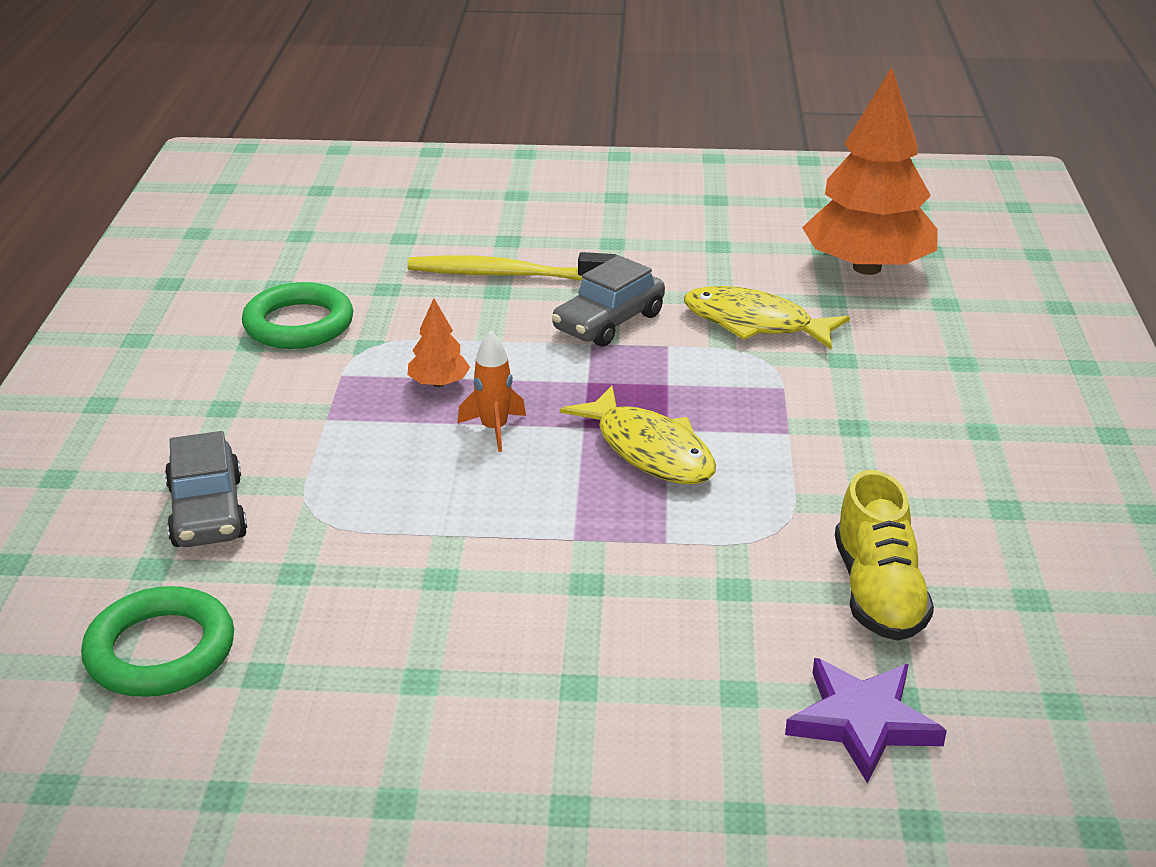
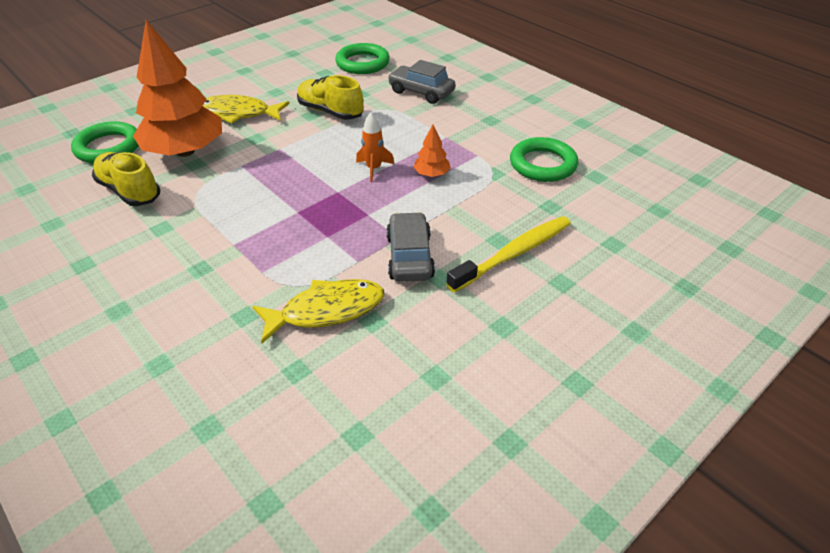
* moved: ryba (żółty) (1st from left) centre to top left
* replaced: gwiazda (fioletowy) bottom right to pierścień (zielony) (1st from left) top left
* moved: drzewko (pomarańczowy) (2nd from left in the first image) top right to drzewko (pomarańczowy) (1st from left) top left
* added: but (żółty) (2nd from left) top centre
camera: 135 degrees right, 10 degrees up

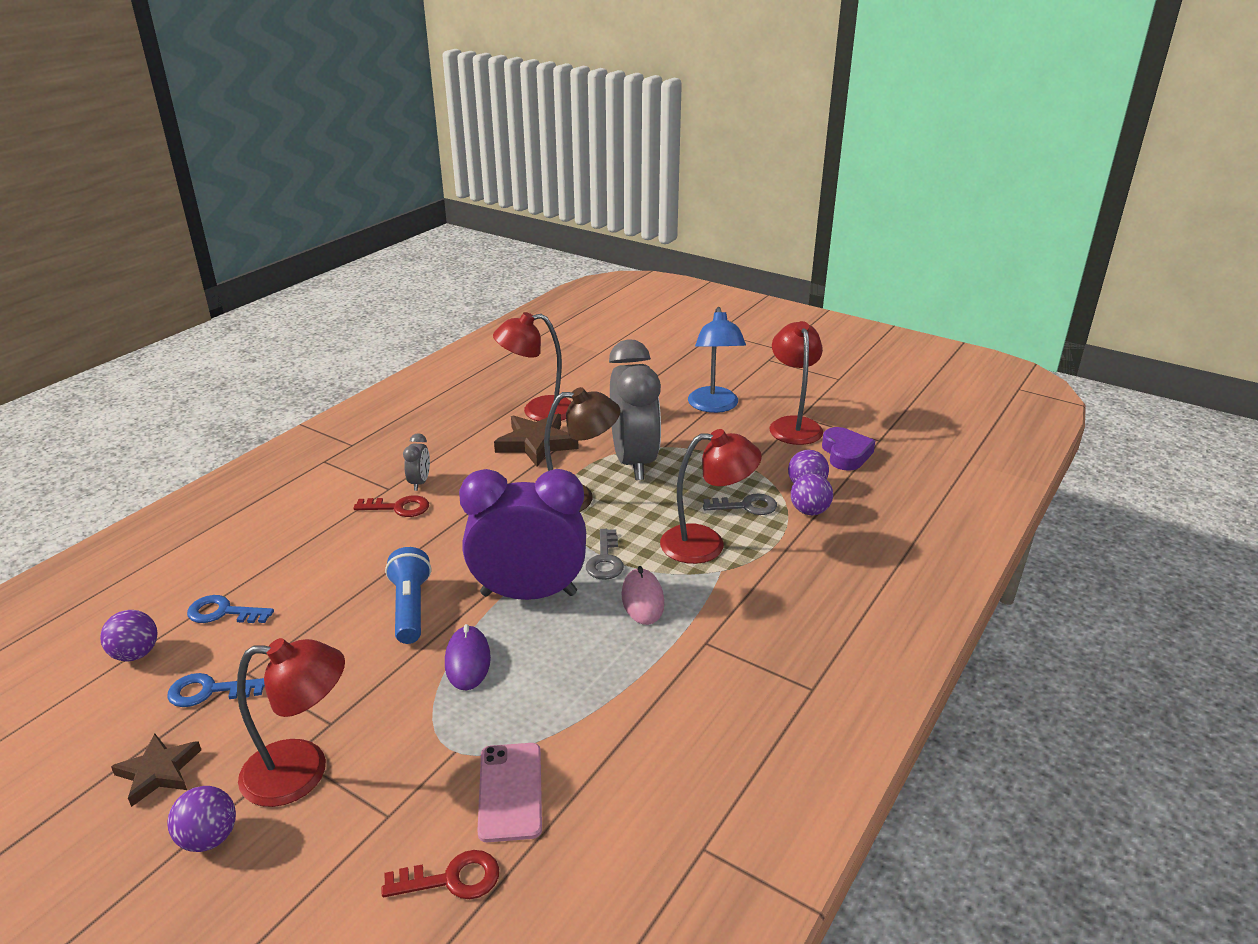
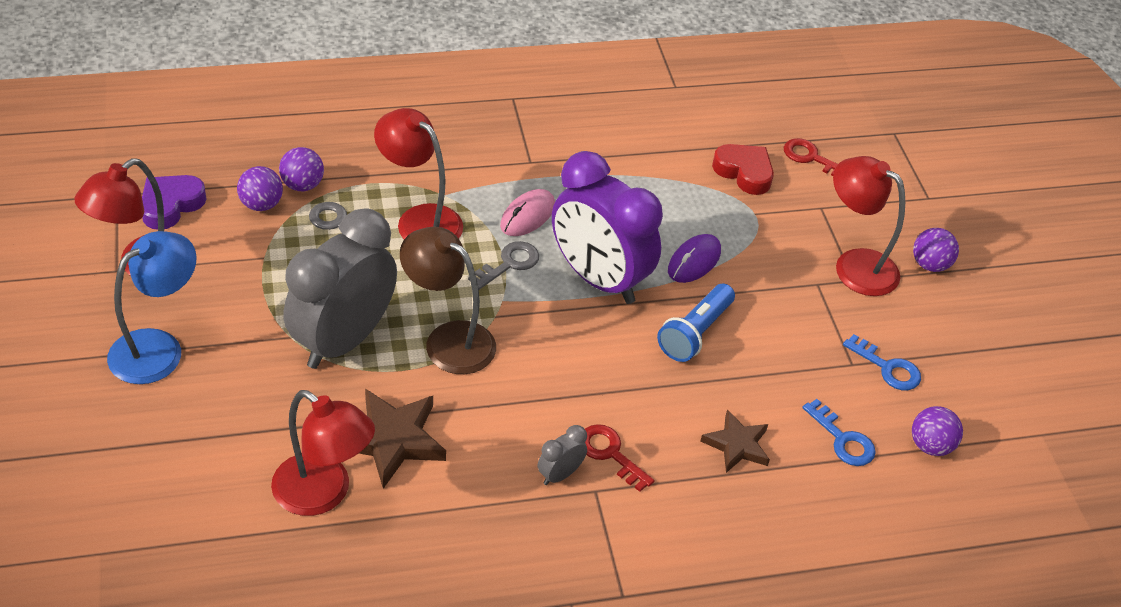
* moved: gwiazda (brązowy) (1st from left in the first image) bottom left to gwiazda (brązowy) (2nd from left) bottom centre
* replaced: telefon (różowy) bottom centre to serce (czerwony) top centre
camera: 140 degrees left, 15 degrees up

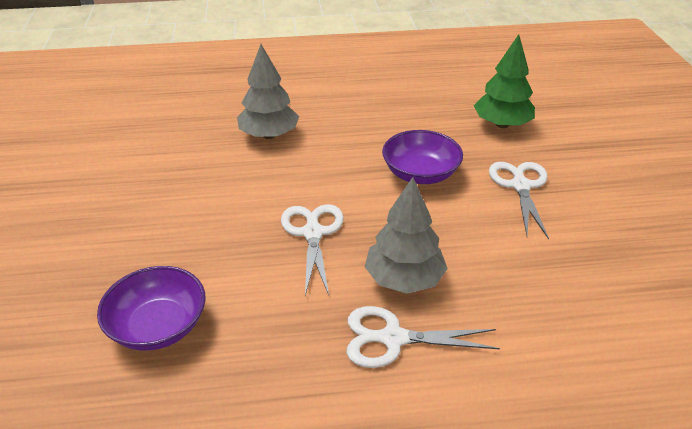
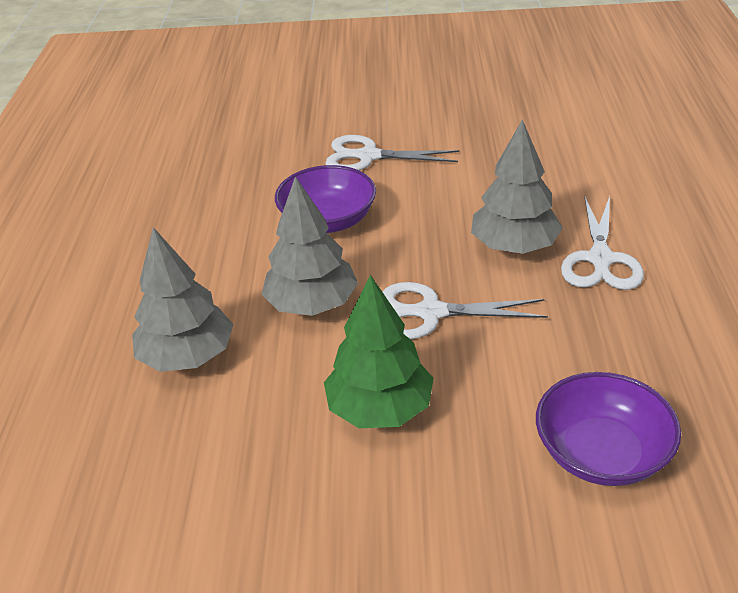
* moved: drzewko (zielony) top right to centre
* added: drzewko (szary) (2nd from left) centre
camera: 80 degrees left, 0 degrees up

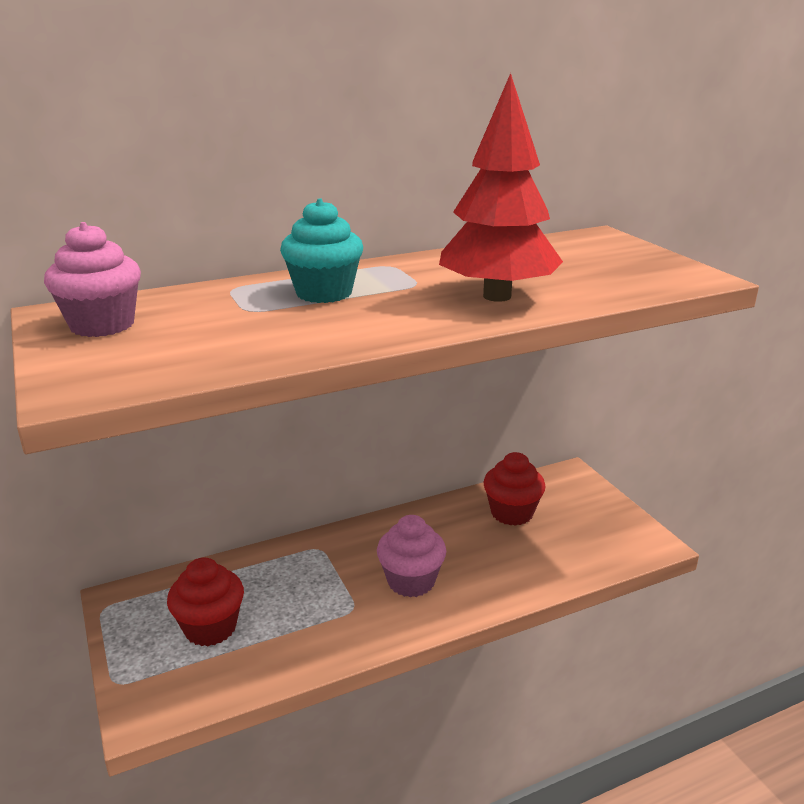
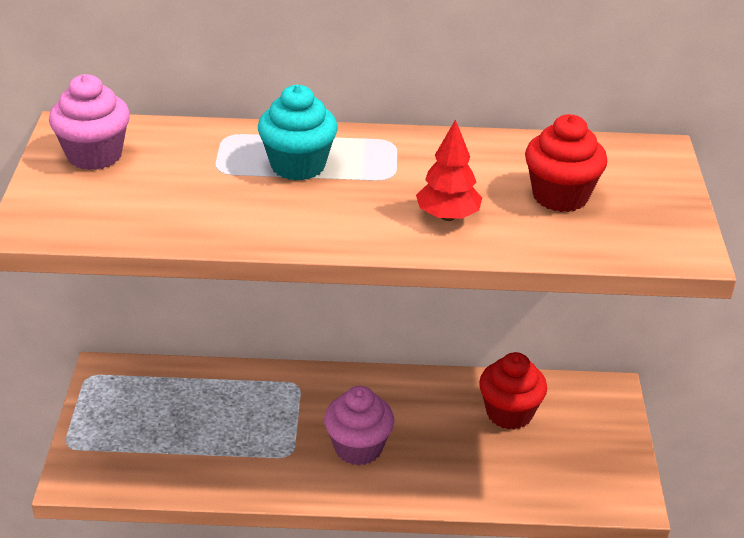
* moved: muffinka (czerwony) (1st from left in the first image) bottom left to muffinka (czerwony) (2nd from left) top right
* resized: drzewko (czerwony) top centre = top centre x0.54
camera: 25 degrees right, 10 degrees up

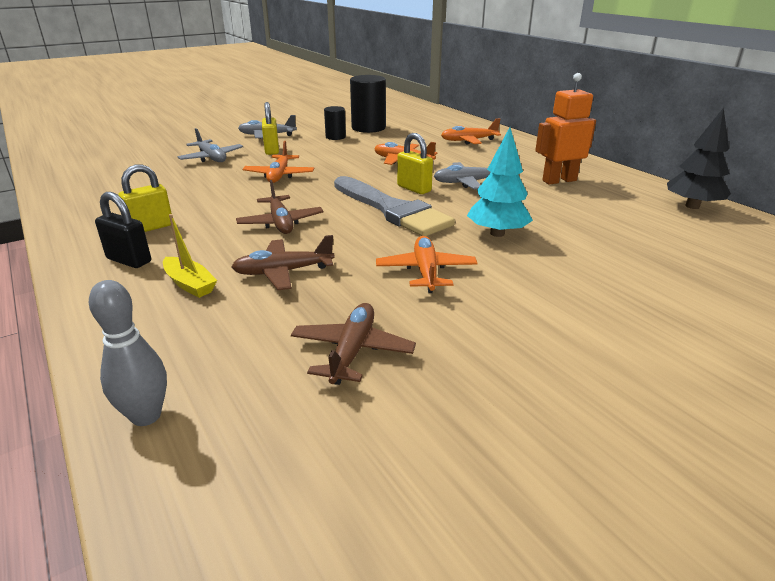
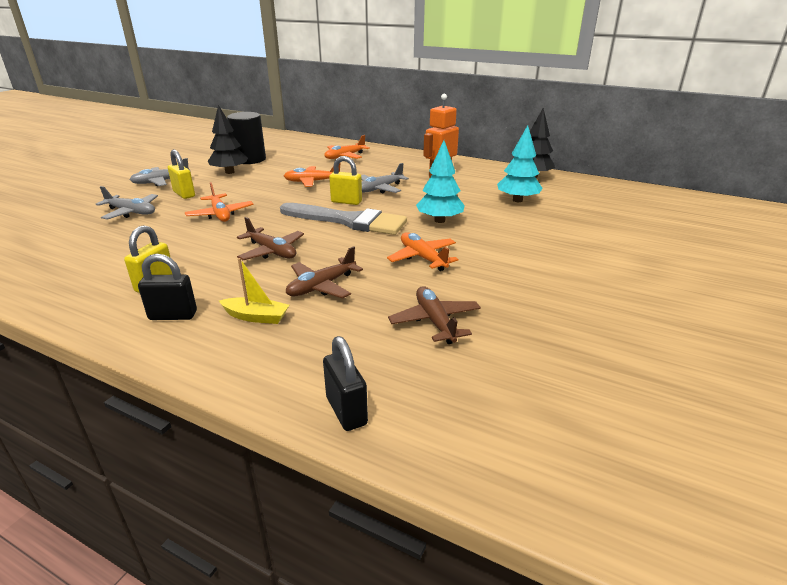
* replaced: kręgiel (szary) middle left to kłódka (czarny) (2nd from left) centre
* replaced: walec (czarny) (1st from left) top centre to drzewko (czarny) (1st from left) top left
* added: drzewko (turkusowy) (2nd from left) top centre
camera: 30 degrees left, 0 degrees up

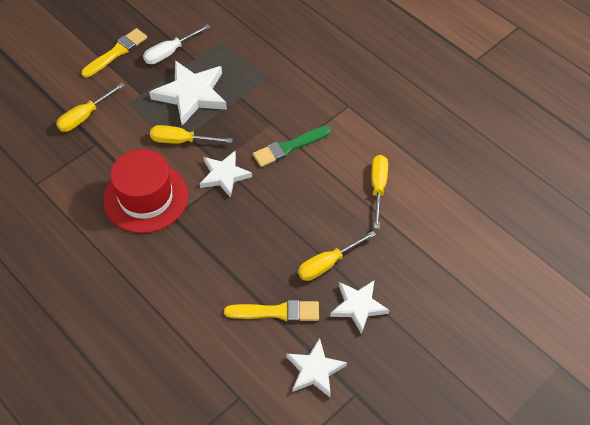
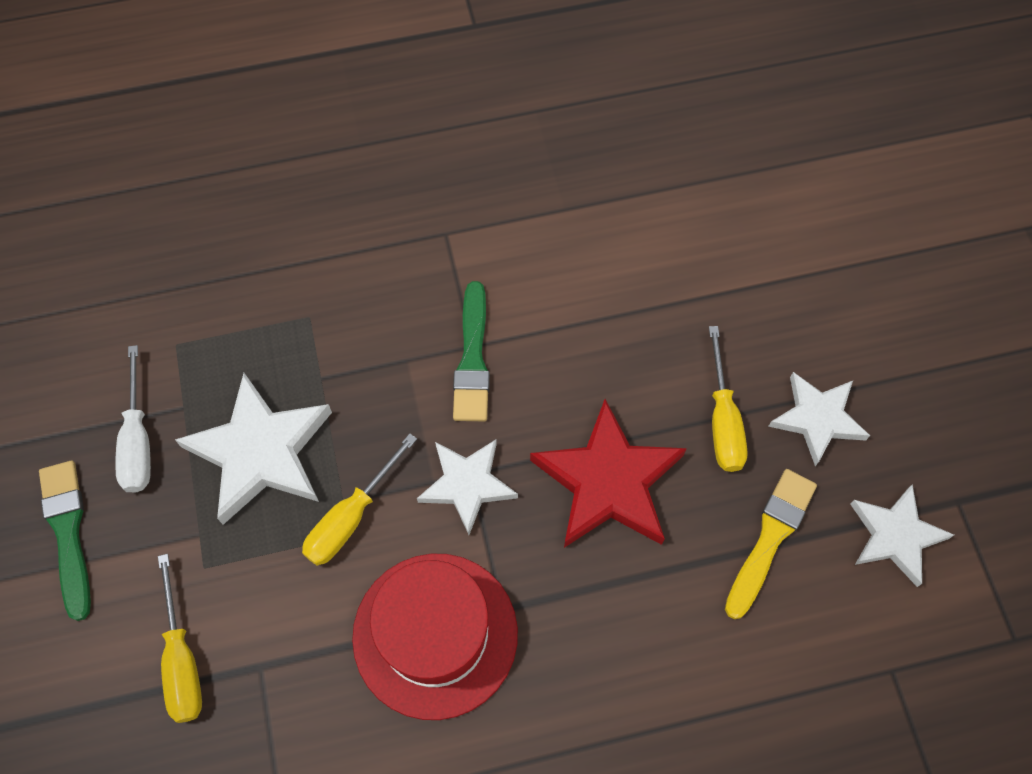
* recoloured: pędzel (żółty) (1st from left) top left to pędzel (zielony) (1st from left) bottom left
* removed: śrubokręt (żółty) (4th from left) centre
* added: gwiazda (czerwony) centre
camera: 60 degrees left, 10 degrees up

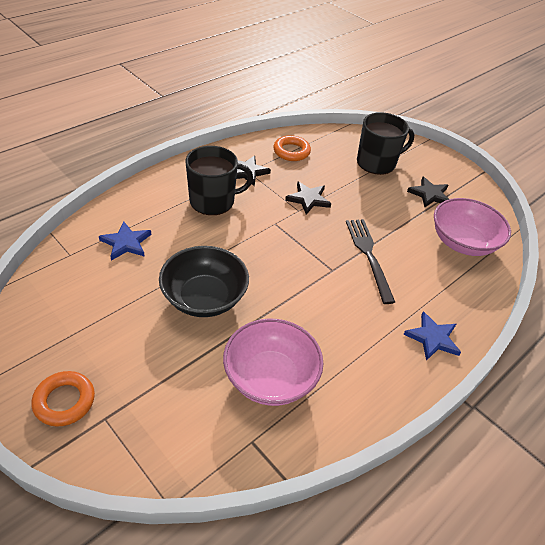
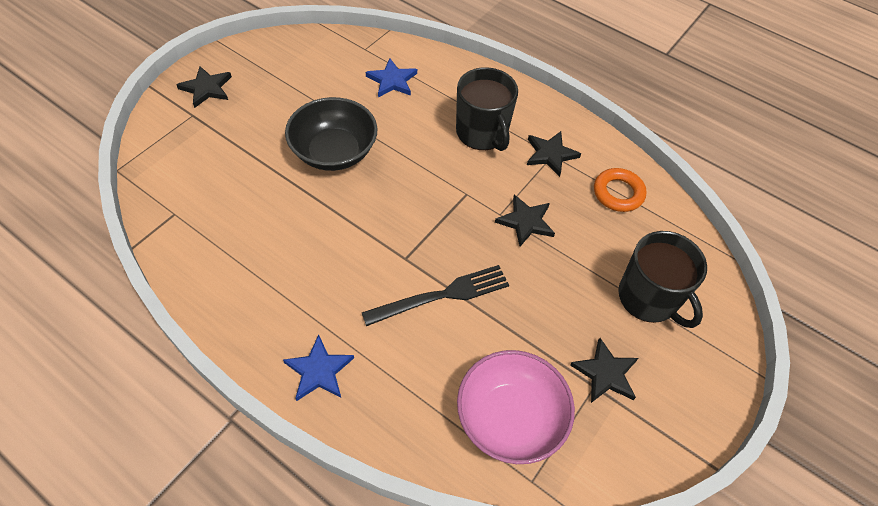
* replaced: pierścień (pomarańczowy) (1st from left) bottom left to gwiazda (czarny) (1st from left) top left
* removed: miska (różowy) (1st from left) centre
camera: 80 degrees right, 10 degrees up

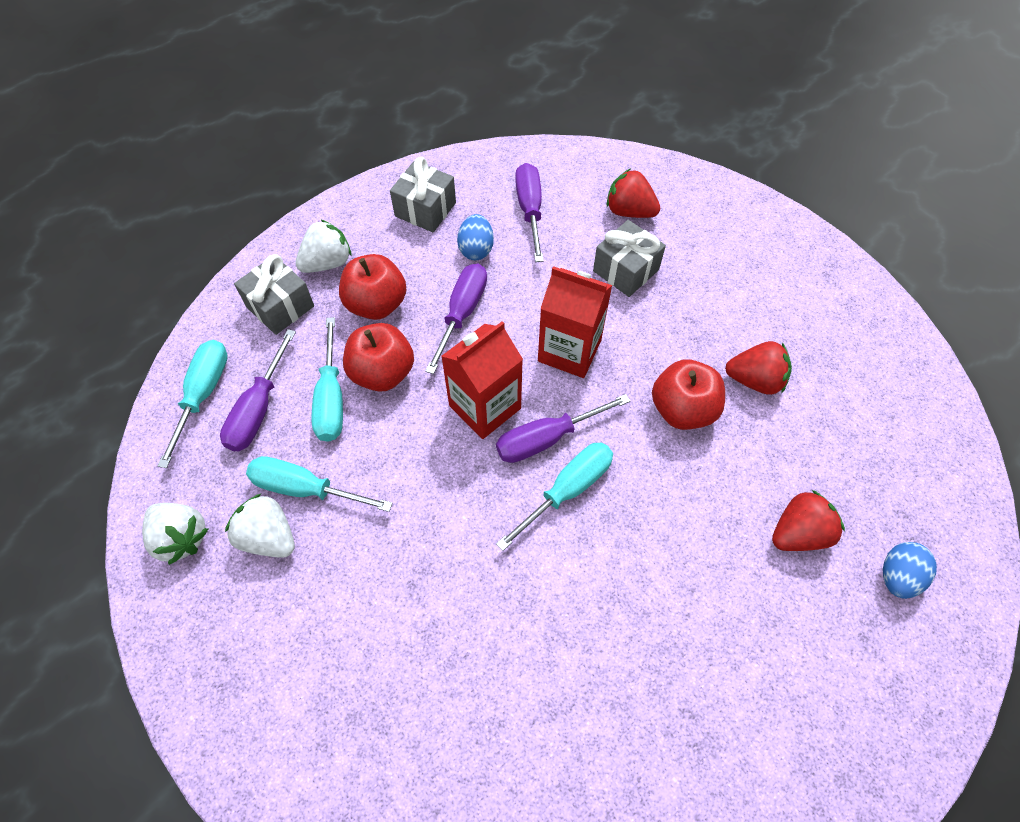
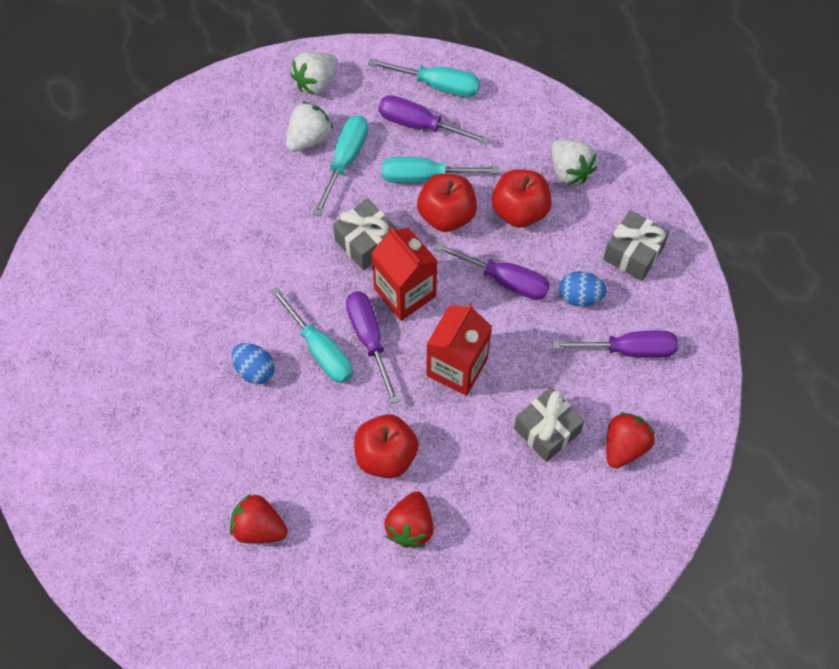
* moved: prezent (szary) (1st from left) middle left to centre
* turned: truskawka (czerwony) (3rd from left in the first image) middle right = bottom left 135 degrees clockwise
* moved: jajko (niebieski) (2nd from left in the first image) bottom right to jajko (niebieski) (1st from left) middle left
camera: 95 degrees right, 5 degrees up

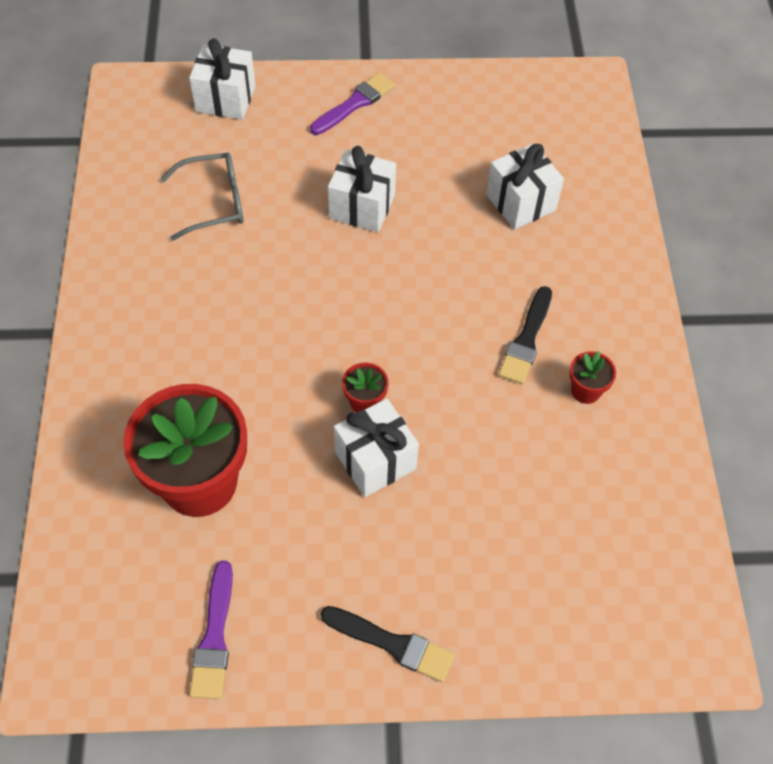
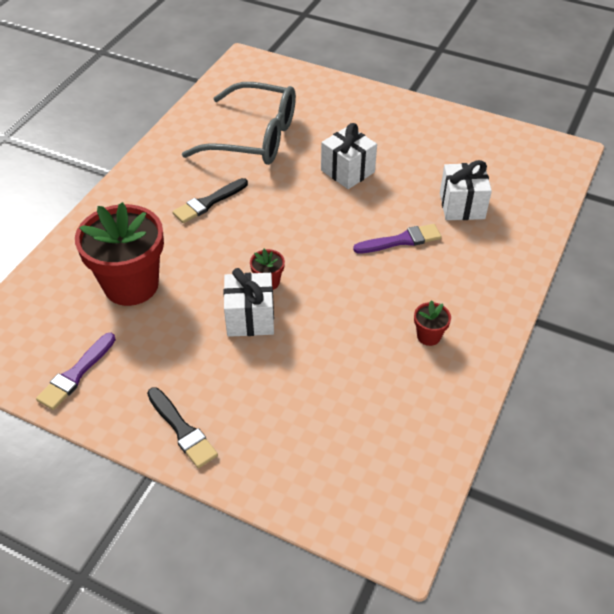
* resized: okulary (szary) top left = top centre x1.70
* removed: prezent (biały) (1st from left) top left
* moved: pędzel (fioletowy) (2nd from left) top centre to centre
* moved: pędzel (czarny) (2nd from left) middle right to top centre
camera: 30 degrees right, 10 degrees down

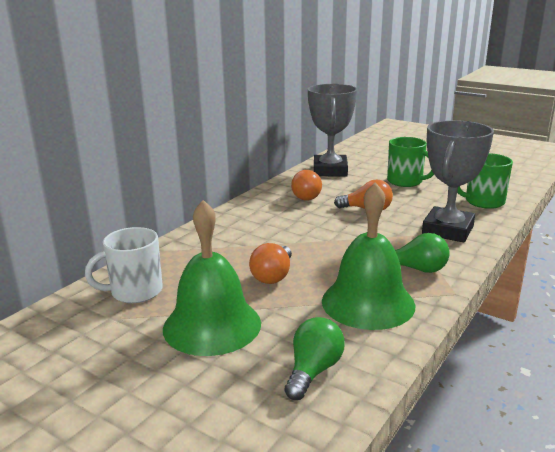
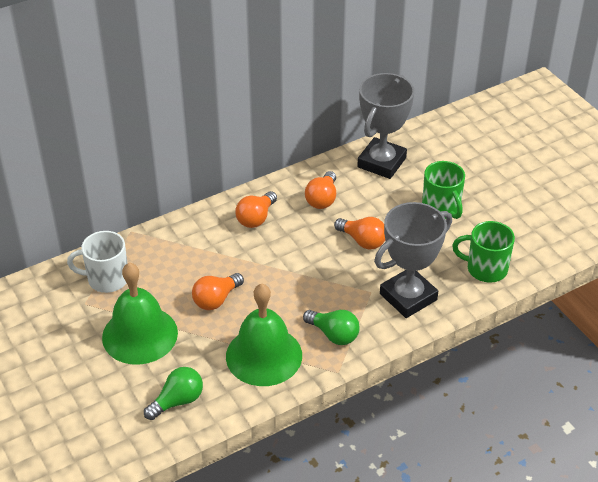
* added: żarówka (pomarańczowy) (2nd from left) centre
camera: 25 degrees right, 20 degrees up

